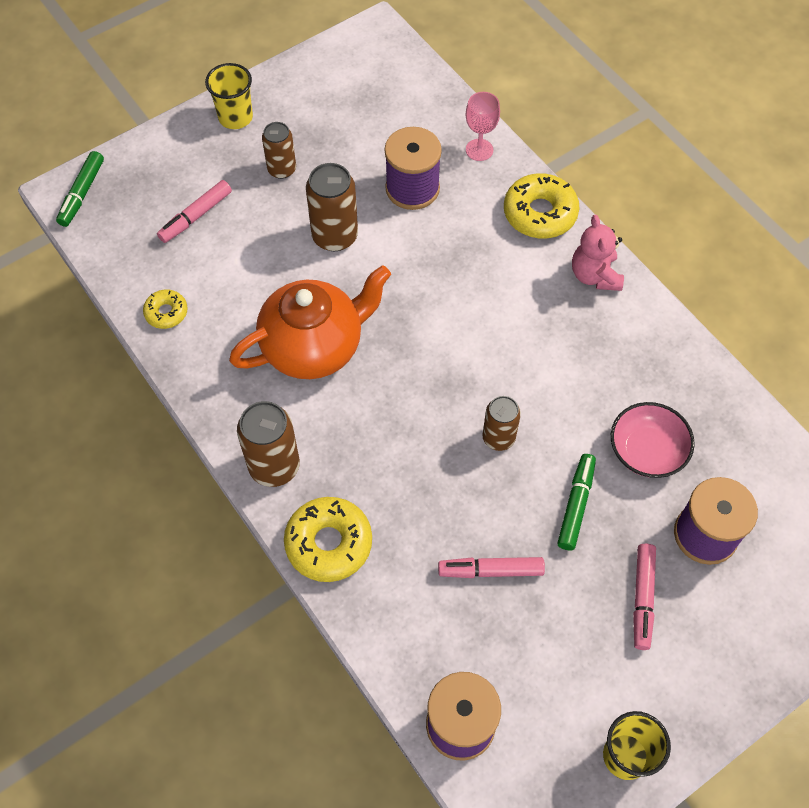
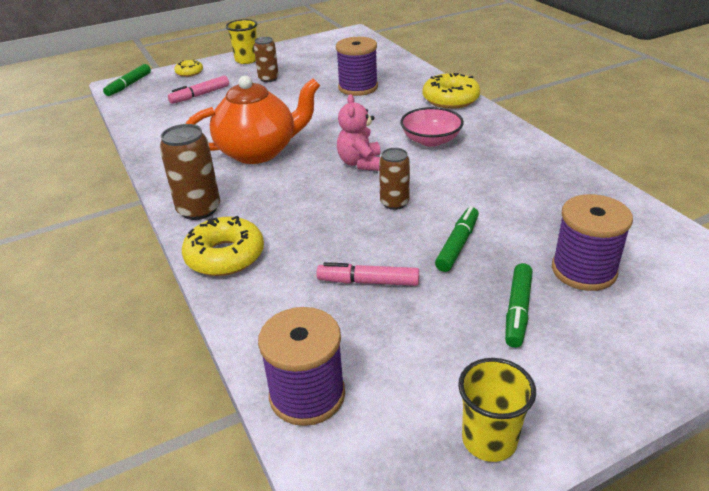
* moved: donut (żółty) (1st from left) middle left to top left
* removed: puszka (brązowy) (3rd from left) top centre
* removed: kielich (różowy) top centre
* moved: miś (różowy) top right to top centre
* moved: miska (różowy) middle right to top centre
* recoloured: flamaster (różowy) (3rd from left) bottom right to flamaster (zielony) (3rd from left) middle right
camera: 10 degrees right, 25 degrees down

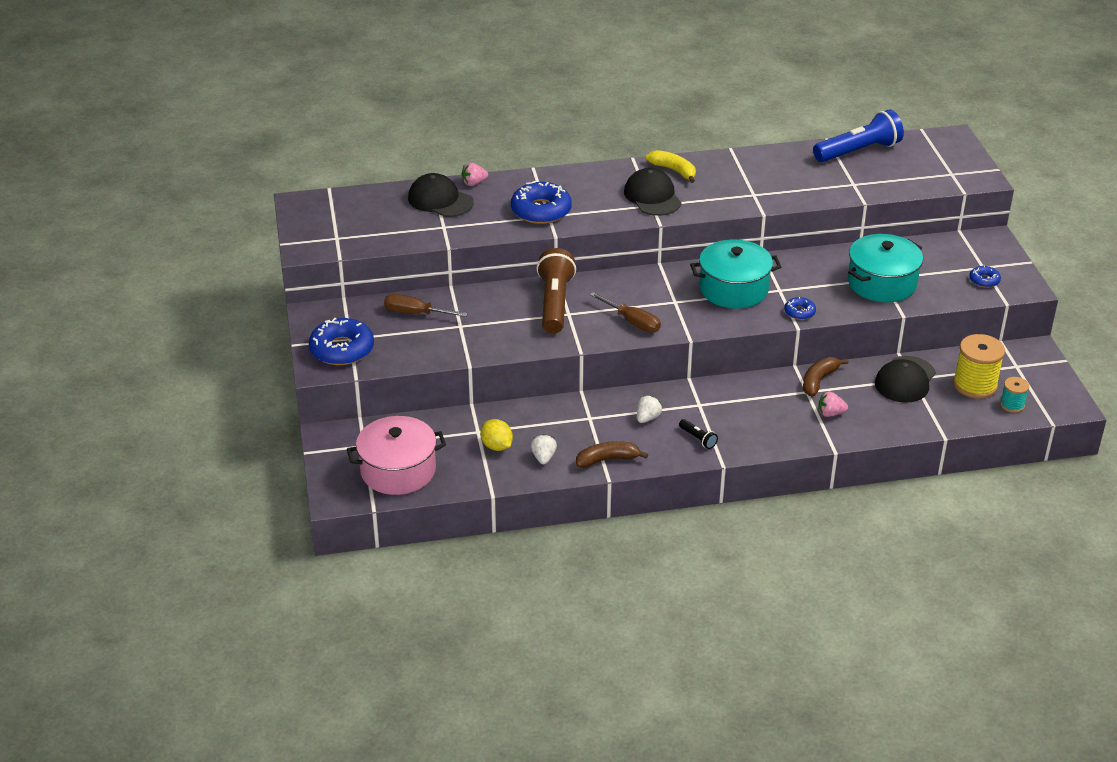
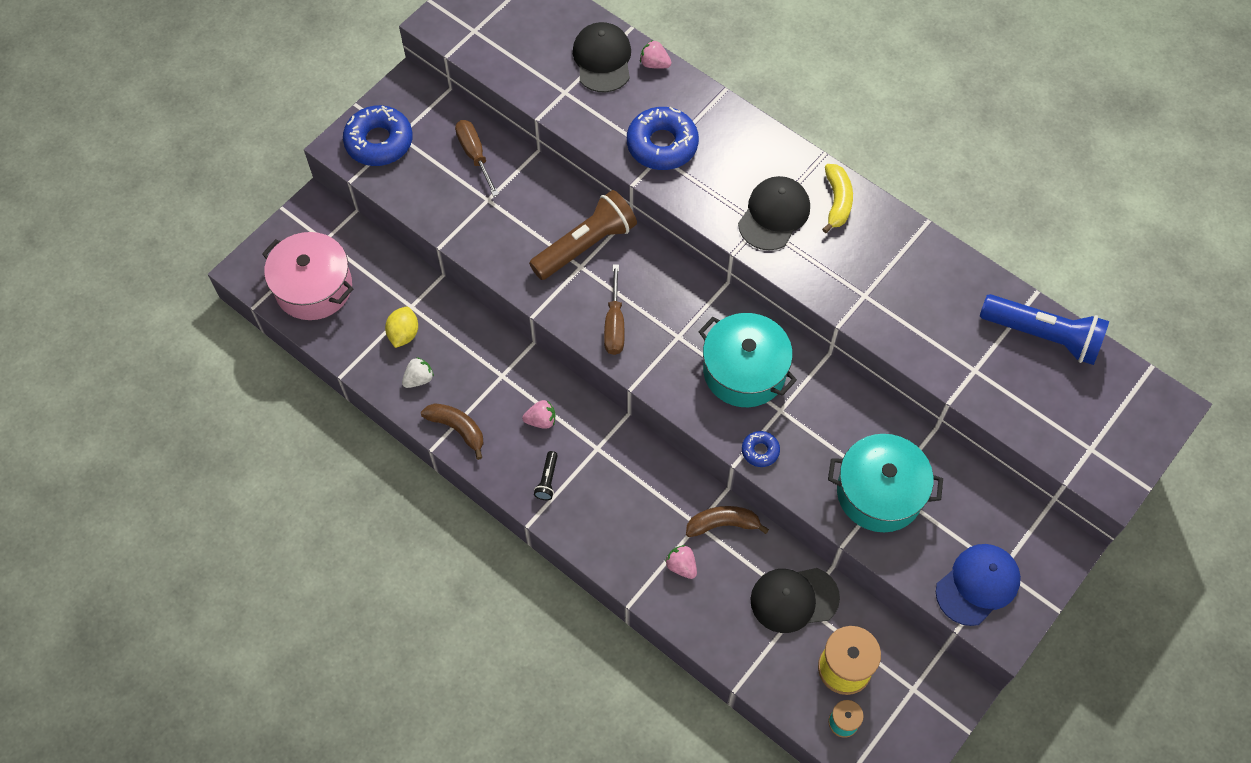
* recoloured: truskawka (biały) (2nd from left) centre to truskawka (różowy) (1st from left) centre
* replaced: donut (niebieski) (4th from left) middle right to czapka (niebieski) bottom right
camera: 50 degrees right, 25 degrees up

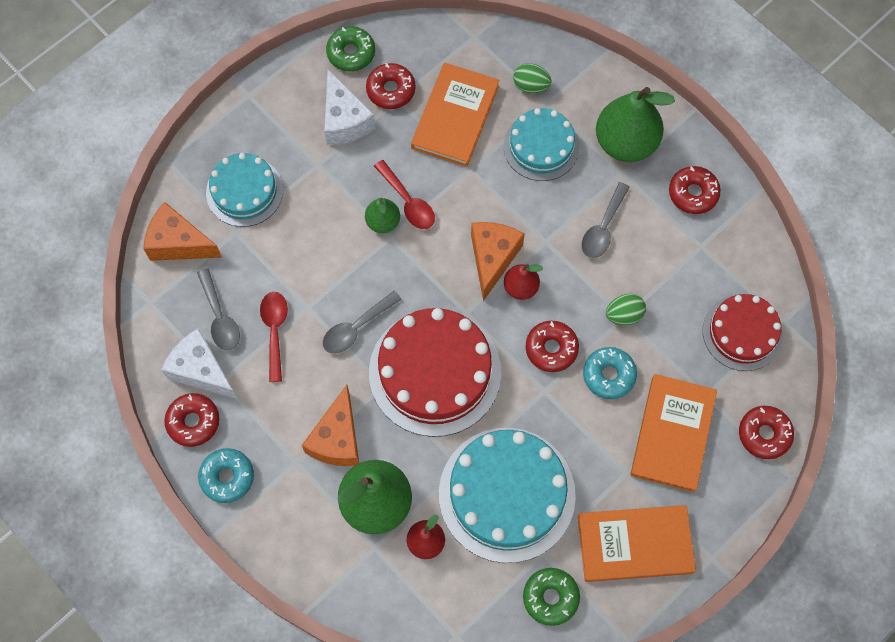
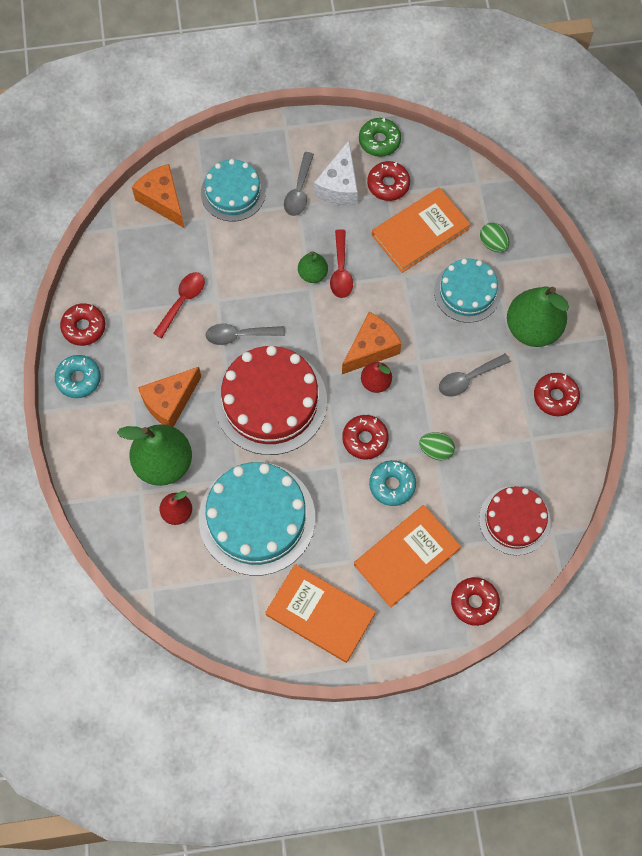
* removed: ser (biały) (1st from left) middle left
* moved: łyżka (szary) (1st from left in the first image) middle left to łyżka (szary) (2nd from left) top centre
* removed: donut (zielony) (2nd from left) bottom centre
camera: 35 degrees right, 0 degrees up

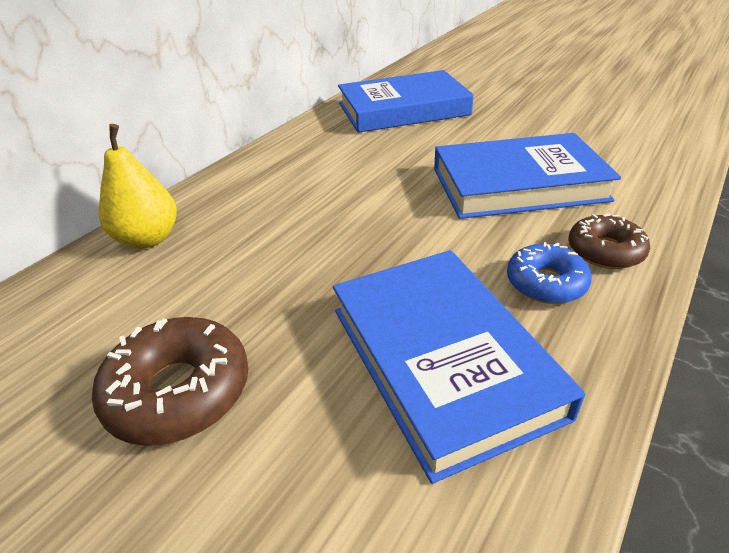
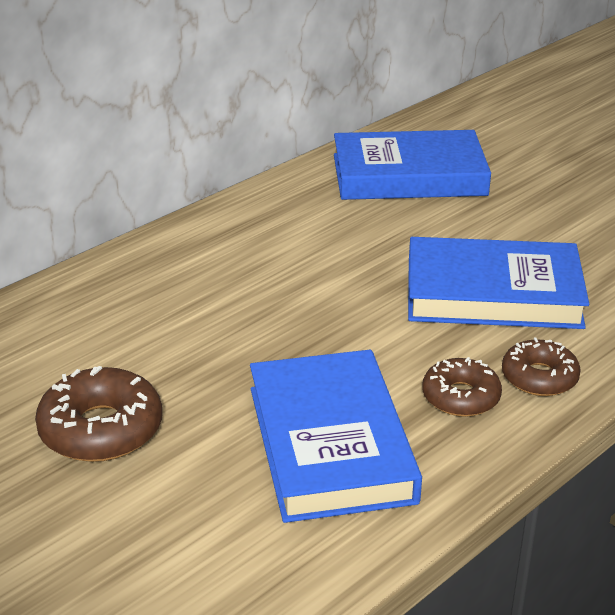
* removed: gruszka (żółty) middle left
* recoloured: donut (niebieski) middle right to donut (brązowy) (2nd from left) middle right
camera: 10 degrees right, 5 degrees down

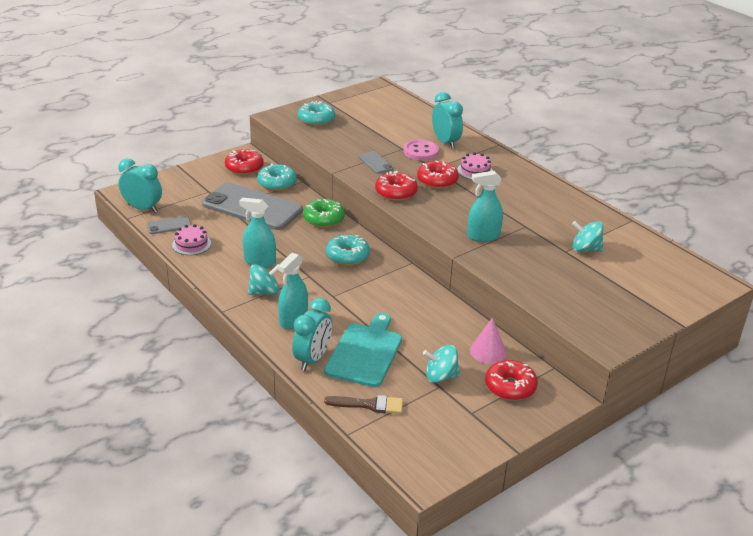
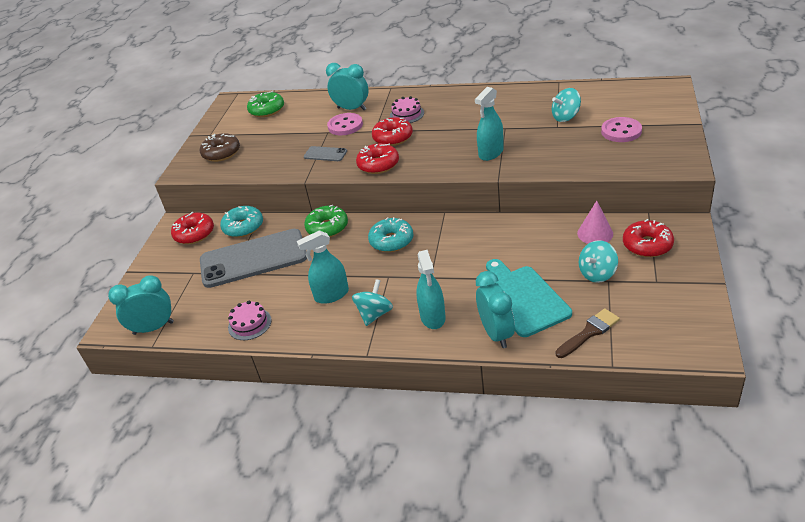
* removed: telefon (szary) (1st from left) middle left
* recoloured: donut (turkusowy) (2nd from left) top centre to donut (brązowy) top left
* added: donut (zielony) (1st from left) top left
* added: guzik (różowy) (2nd from left) top right
camera: 35 degrees left, 5 degrees up

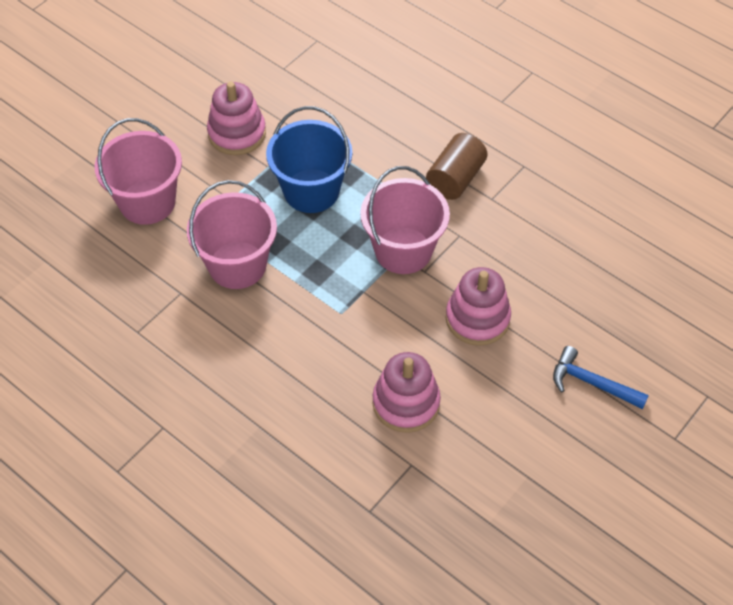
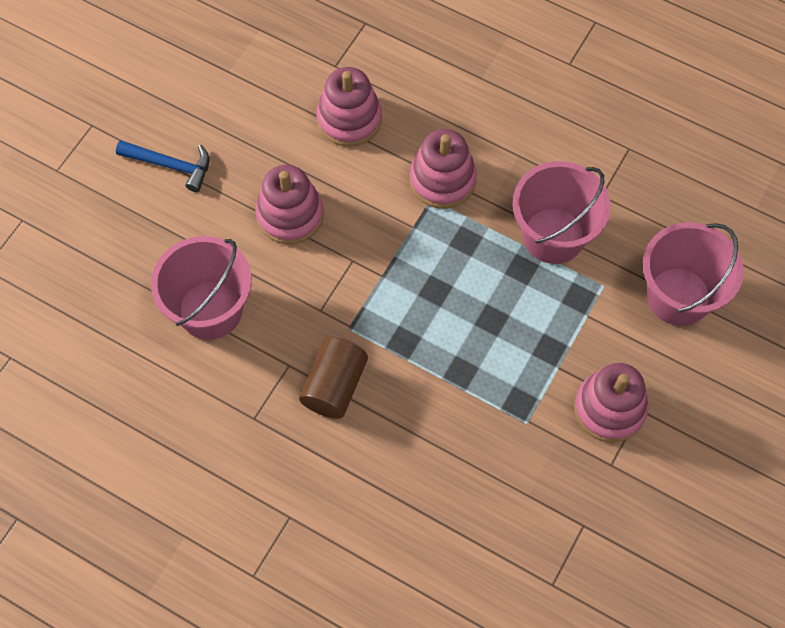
* removed: wiadro (niebieski) top centre
* moved: wiadro (różowy) (3rd from left in the first image) centre to wiadro (różowy) (1st from left) middle left
* added: zabawka nakładanka (różowy) (3rd from left) top centre
camera: 170 degrees right, 10 degrees up

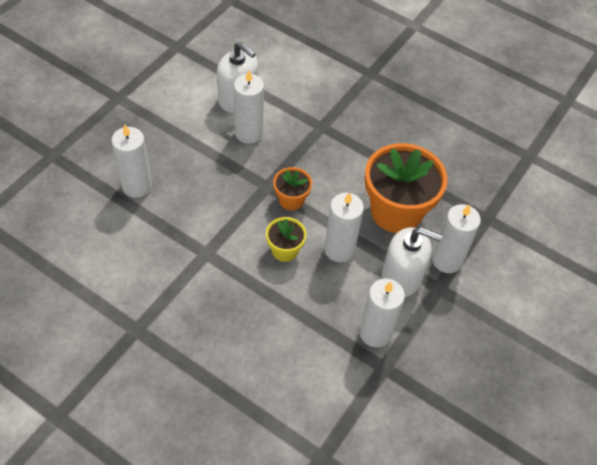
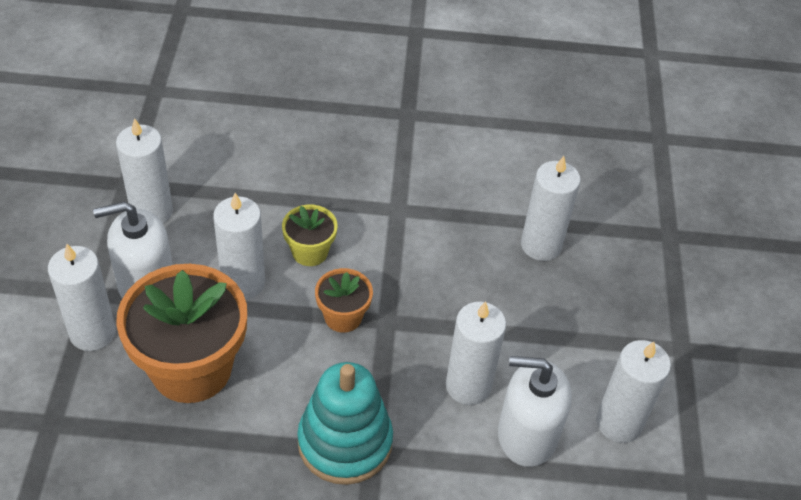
* added: zabawka nakładanka (turkusowy) bottom centre
* added: świeca (biały) (6th from left) bottom right
camera: 150 degrees right, 5 degrees down

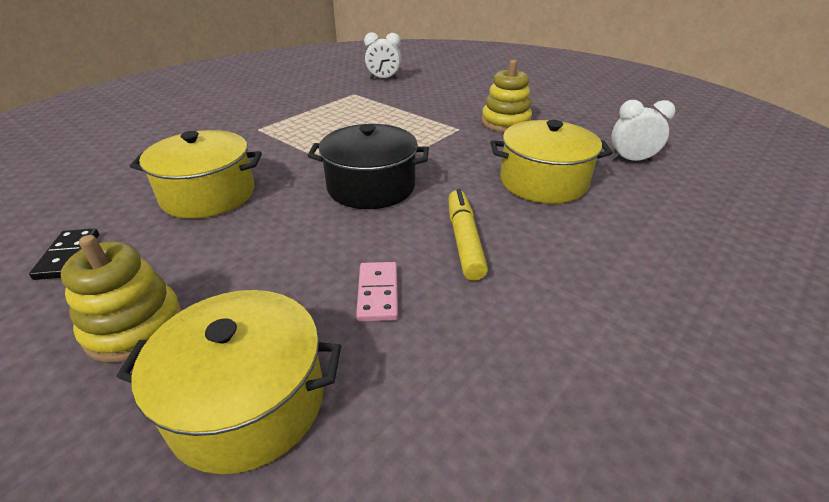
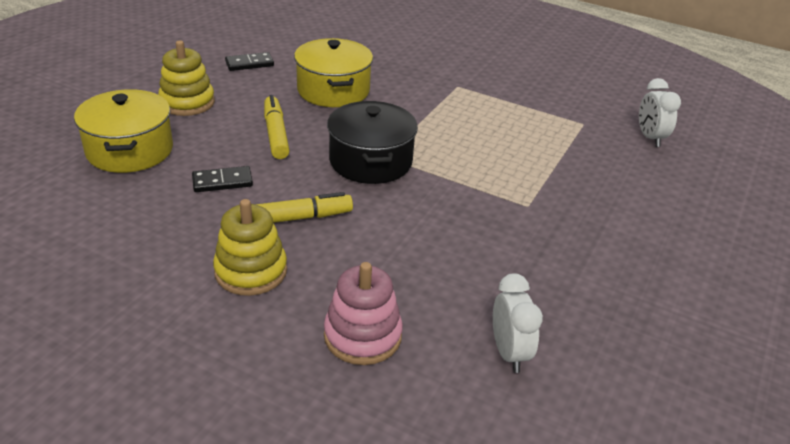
* recoloured: kostka domina (różowy) centre to kostka domina (czarny) (1st from left) middle left
* moved: zabawka nakładanka (żółty) (2nd from left) top centre to middle left
* removed: garnek (żółty) (3rd from left) top centre
* added: flamaster (żółty) (1st from left) top centre
* added: zabawka nakładanka (różowy) bottom centre
camera: 75 degrees right, 0 degrees up

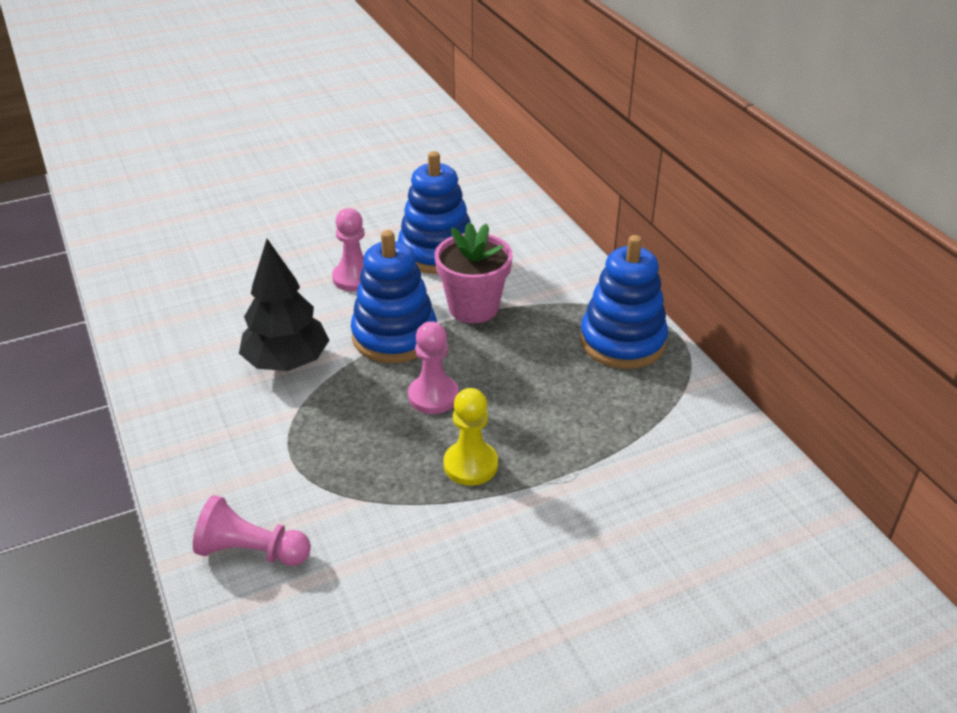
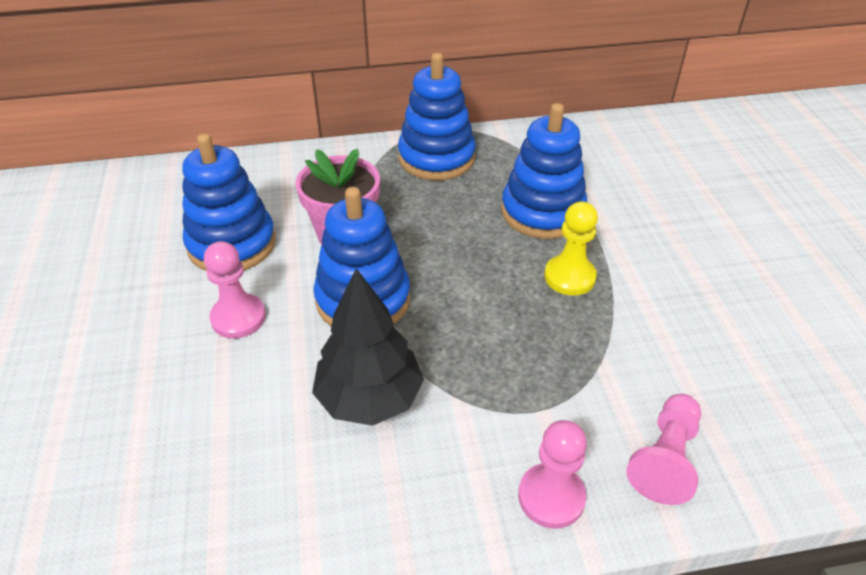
* moved: pionek (różowy) (3rd from left in the first image) centre to pionek (różowy) (2nd from left) bottom centre
* added: zabawka nakładanka (niebieski) (4th from left) top centre
camera: 75 degrees left, 5 degrees up

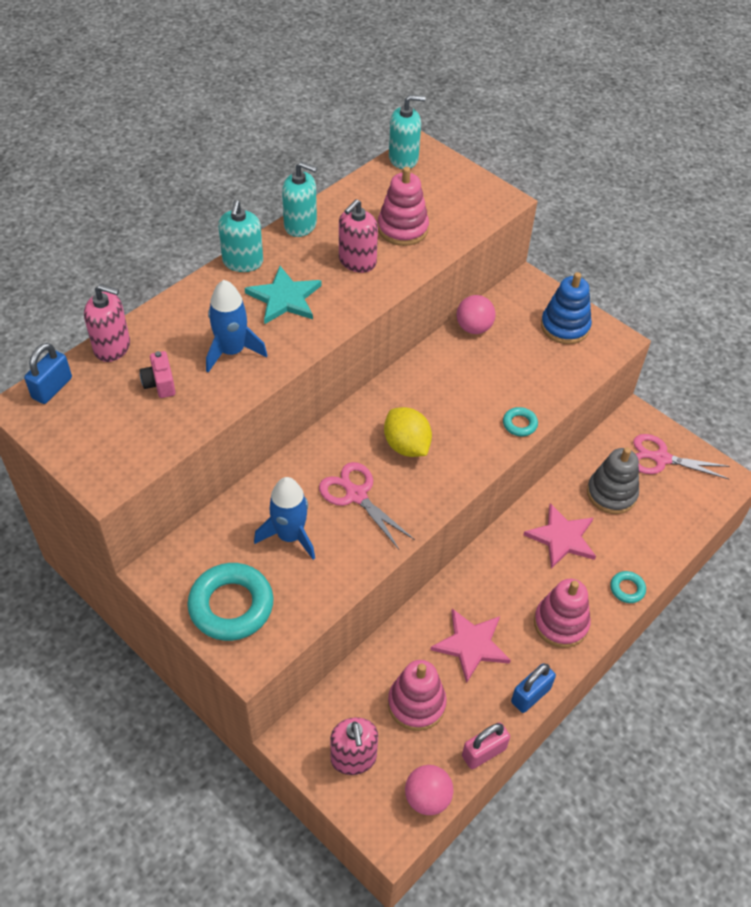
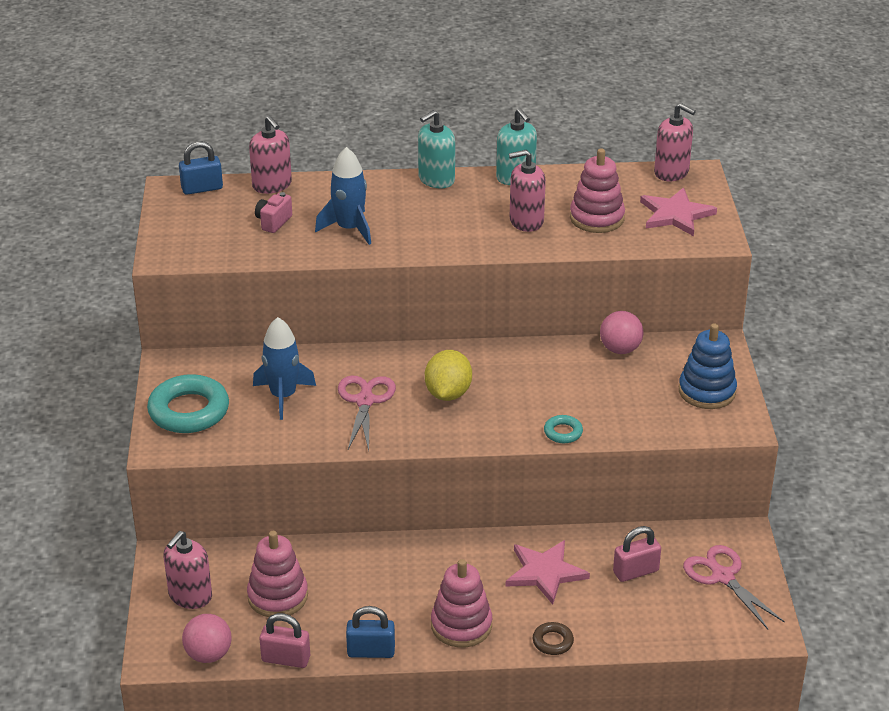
* removed: gwiazda (turkusowy) top centre
* recoloured: dozownik mydła (turkusowy) (3rd from left) top centre to dozownik mydła (różowy) (4th from left) top right
* moved: gwiazda (różowy) (1st from left in the first image) bottom centre to gwiazda (różowy) (2nd from left) top right
* replaced: zabawka nakładanka (szary) middle right to kłódka (różowy) (2nd from left) bottom right
* recoloured: pierścień (turkusowy) (3rd from left) middle right to pierścień (brązowy) bottom centre
camera: 45 degrees right, 15 degrees down

